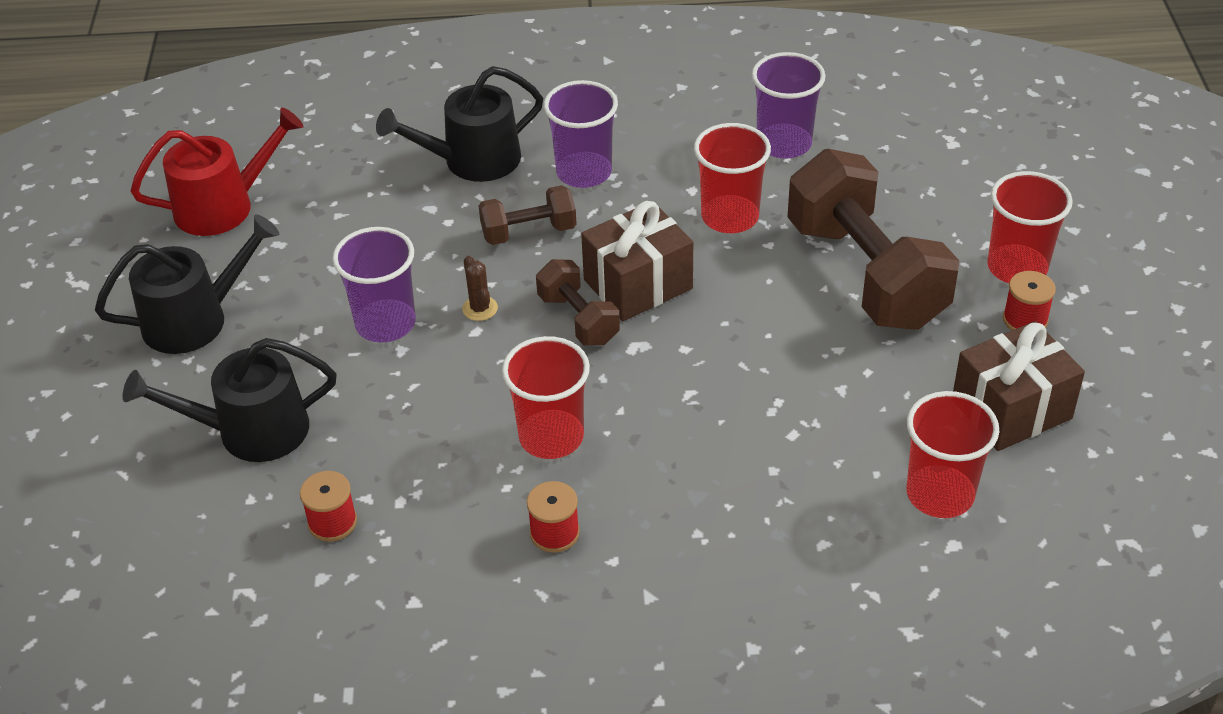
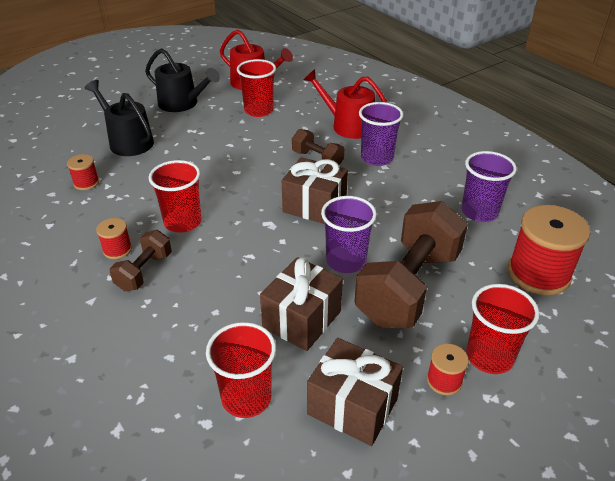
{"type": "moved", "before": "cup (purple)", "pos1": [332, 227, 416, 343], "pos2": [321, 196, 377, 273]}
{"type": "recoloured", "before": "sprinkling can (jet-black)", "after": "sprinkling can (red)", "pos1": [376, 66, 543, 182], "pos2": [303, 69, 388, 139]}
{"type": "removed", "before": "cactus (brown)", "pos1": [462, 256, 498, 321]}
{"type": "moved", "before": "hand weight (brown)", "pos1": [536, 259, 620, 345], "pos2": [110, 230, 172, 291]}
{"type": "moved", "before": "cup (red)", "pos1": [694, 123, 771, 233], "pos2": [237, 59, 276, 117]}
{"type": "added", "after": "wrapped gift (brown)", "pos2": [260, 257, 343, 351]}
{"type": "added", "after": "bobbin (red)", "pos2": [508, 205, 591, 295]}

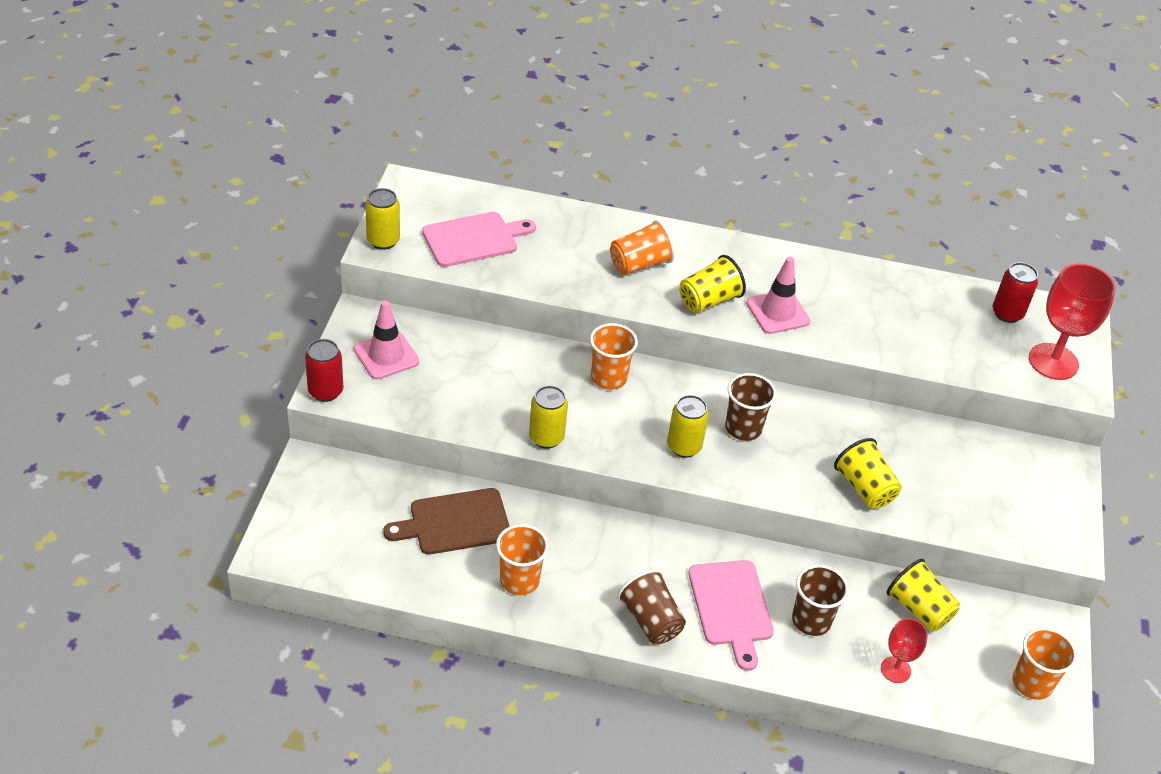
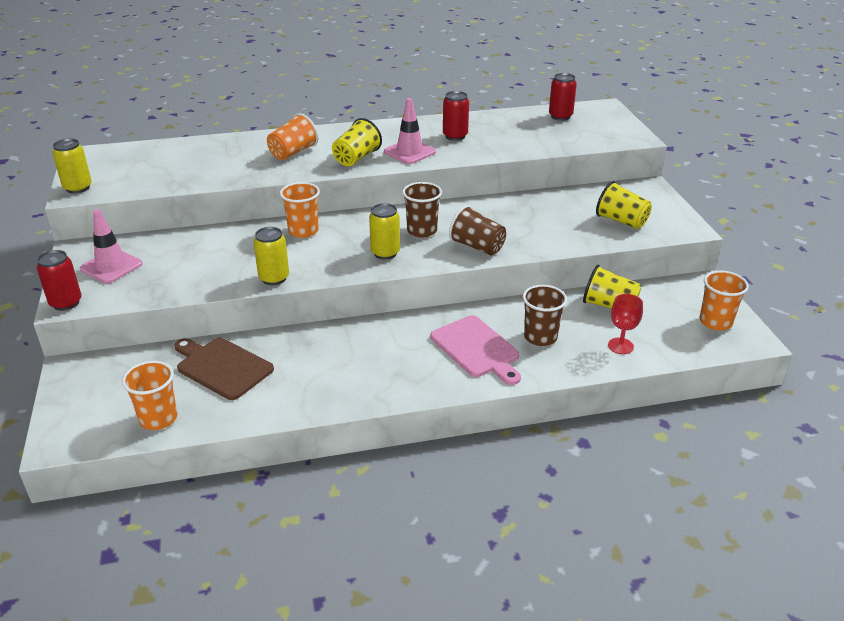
{"type": "turned", "before": "bread board (brown)", "pos1": [383, 488, 510, 555], "pos2": [174, 338, 274, 400], "turn": 75}
{"type": "removed", "before": "bread board (rose-pink)", "pos1": [422, 212, 536, 267]}
{"type": "moved", "before": "cup (orange-coloured)", "pos1": [496, 524, 549, 595], "pos2": [122, 361, 178, 430]}
{"type": "moved", "before": "cup (brown)", "pos1": [617, 569, 686, 644], "pos2": [449, 205, 506, 255]}
{"type": "moved", "before": "cup (golden)", "pos1": [834, 438, 902, 509], "pos2": [596, 181, 652, 229]}
{"type": "removed", "before": "chalice (red)", "pos1": [1029, 264, 1116, 380]}
{"type": "added", "after": "can (red)", "pos2": [443, 91, 469, 141]}

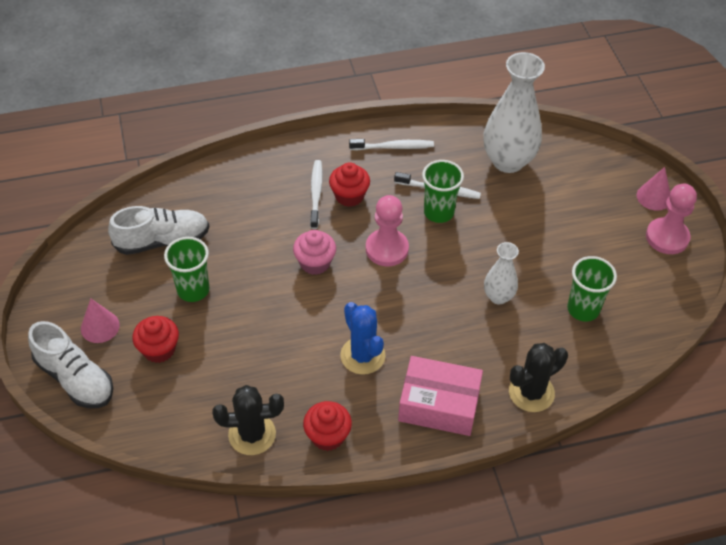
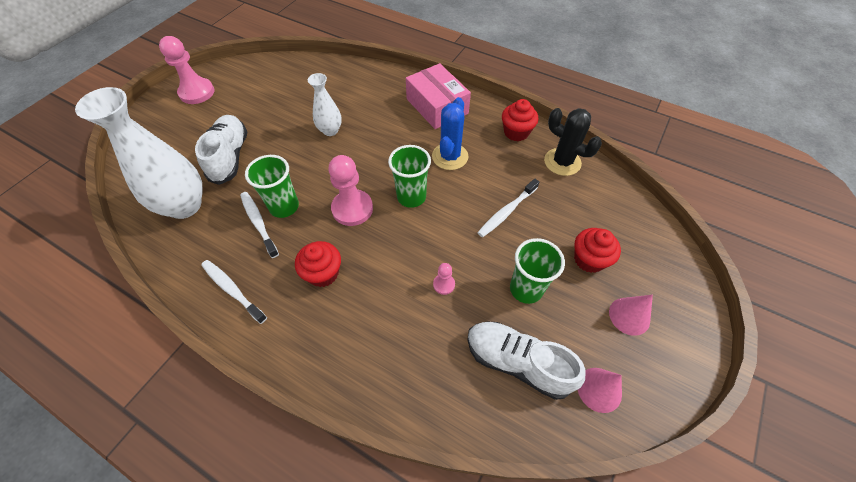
{"type": "moved", "before": "lace-up shoe (snow-white)", "pos1": [28, 321, 113, 408], "pos2": [195, 115, 247, 185]}
{"type": "removed", "before": "cupcake (rose-pink)", "pos1": [293, 230, 336, 275]}
{"type": "moved", "before": "dental brush (snow-white)", "pos1": [310, 160, 323, 229], "pos2": [477, 179, 539, 237]}
{"type": "removed", "before": "cactus (jet-black)", "pos1": [509, 343, 568, 412]}
{"type": "moved", "before": "cup (emerald)", "pos1": [567, 256, 617, 322], "pos2": [388, 145, 431, 208]}
{"type": "moved", "before": "cone (rose-pink)", "pos1": [637, 167, 670, 211], "pos2": [578, 368, 622, 413]}
{"type": "added", "after": "game pawn (rose-pink)", "pos2": [433, 263, 455, 295]}

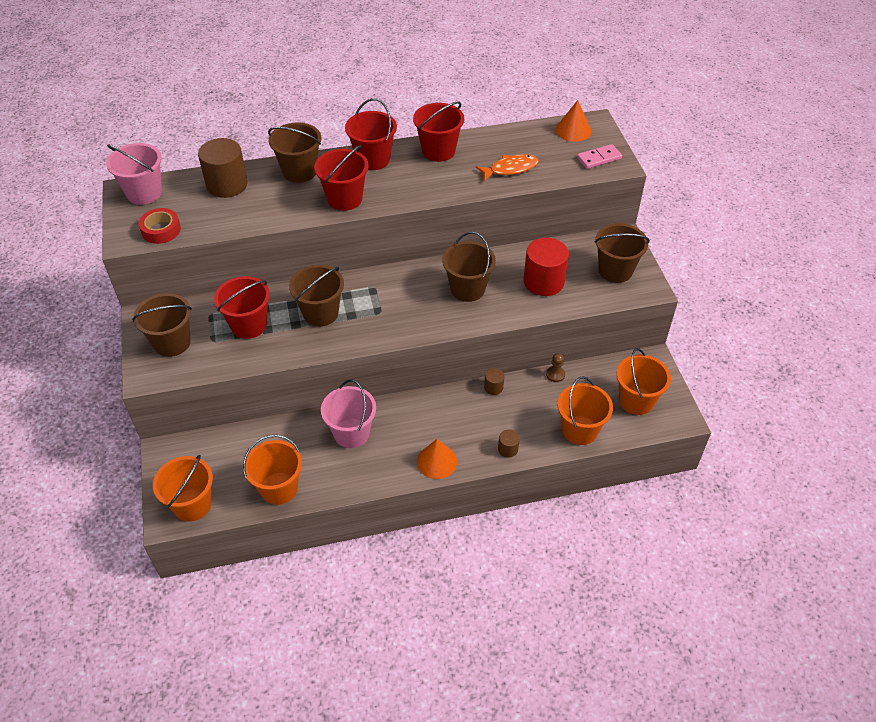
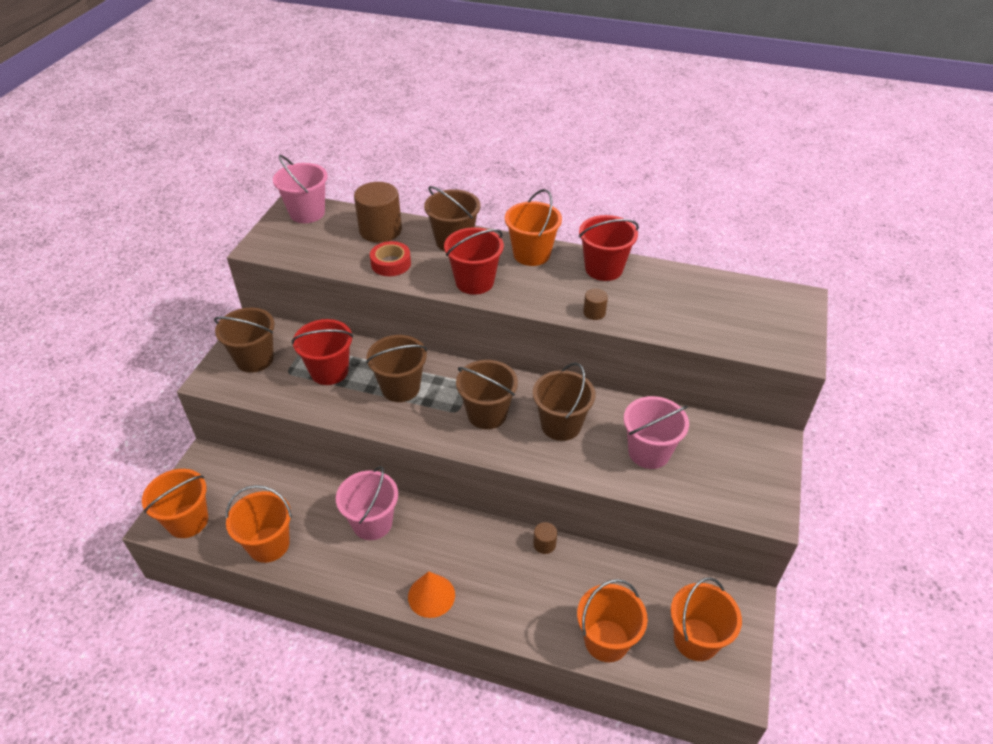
{"type": "moved", "before": "sticky tape (red)", "pos1": [138, 208, 181, 244], "pos2": [370, 241, 411, 276]}
{"type": "recoloured", "before": "pail (red)", "after": "pail (orange-coloured)", "pos1": [345, 98, 397, 170], "pos2": [505, 189, 562, 266]}
{"type": "removed", "before": "toy fish (orange-coloured)", "pos1": [476, 154, 539, 181]}
{"type": "moved", "before": "cylinder (brown)", "pos1": [498, 430, 520, 458], "pos2": [583, 288, 608, 320]}
{"type": "replaced", "before": "cylinder (red)", "after": "pail (rose-pink)", "pos1": [524, 238, 569, 296], "pos2": [624, 396, 689, 469]}
{"type": "removed", "before": "game pawn (brown)", "pos1": [546, 353, 565, 382]}
{"type": "removed", "before": "cone (orange-coloured)", "pos1": [556, 100, 591, 142]}
{"type": "removed", "before": "domino tile (rose-pink)", "pos1": [577, 144, 622, 169]}
{"type": "moved", "before": "pail (brown)", "pos1": [594, 223, 650, 283], "pos2": [456, 360, 518, 429]}

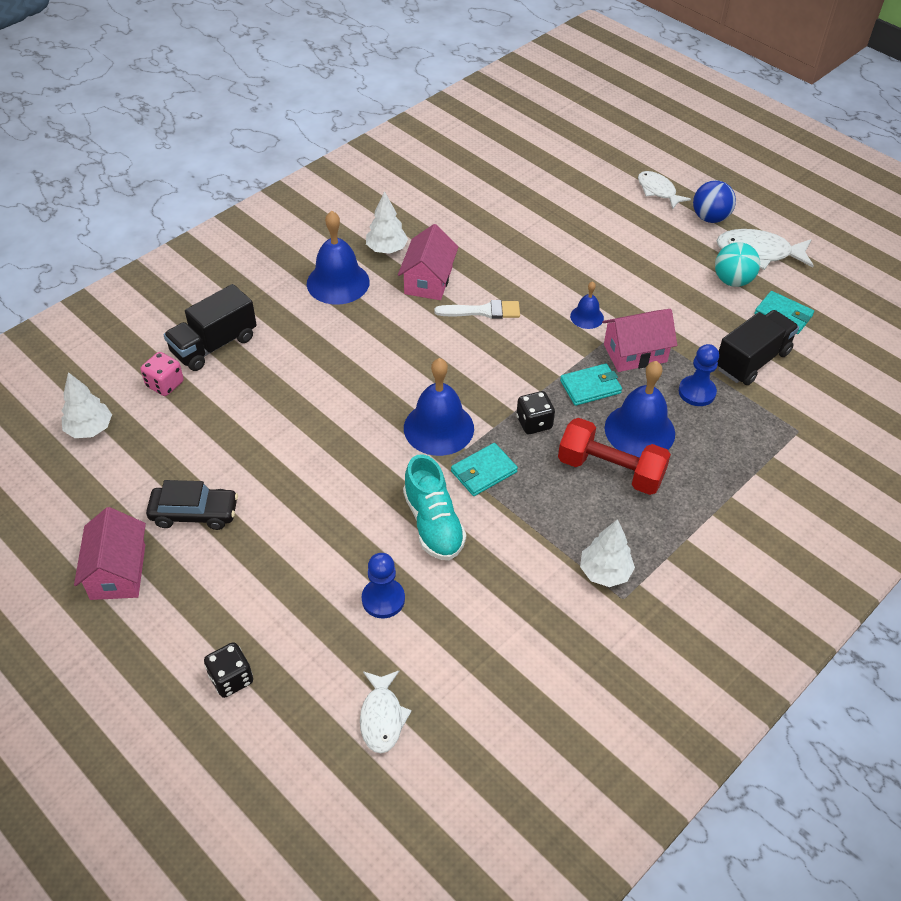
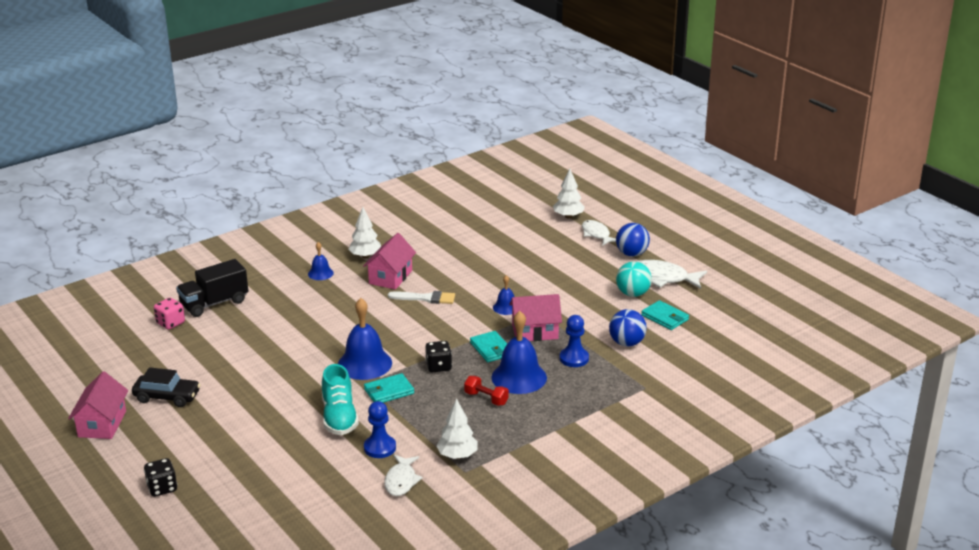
{"type": "moved", "before": "toy tree (snow-white)", "pos1": [61, 372, 112, 438], "pos2": [553, 169, 585, 218]}
{"type": "resized", "before": "hand bell (blue)", "pos1": [307, 211, 370, 304], "pos2": [308, 242, 334, 280], "scale": 0.52}
{"type": "moved", "before": "toy fish (snow-white)", "pos1": [360, 670, 412, 753], "pos2": [384, 455, 423, 496]}
{"type": "moved", "before": "game pawn (blue)", "pos1": [362, 553, 405, 618], "pos2": [364, 401, 396, 458]}
{"type": "resized", "before": "hand weight (red)", "pos1": [558, 418, 671, 495], "pos2": [464, 376, 509, 406], "scale": 0.54}
{"type": "turned", "before": "card wallet (teal)", "pos1": [560, 363, 622, 406], "pos2": [470, 331, 507, 362], "turn": 75}
{"type": "replaced", "before": "truck (jet-black)", "after": "play ball (blue)", "pos1": [717, 310, 799, 385], "pos2": [609, 309, 647, 347]}

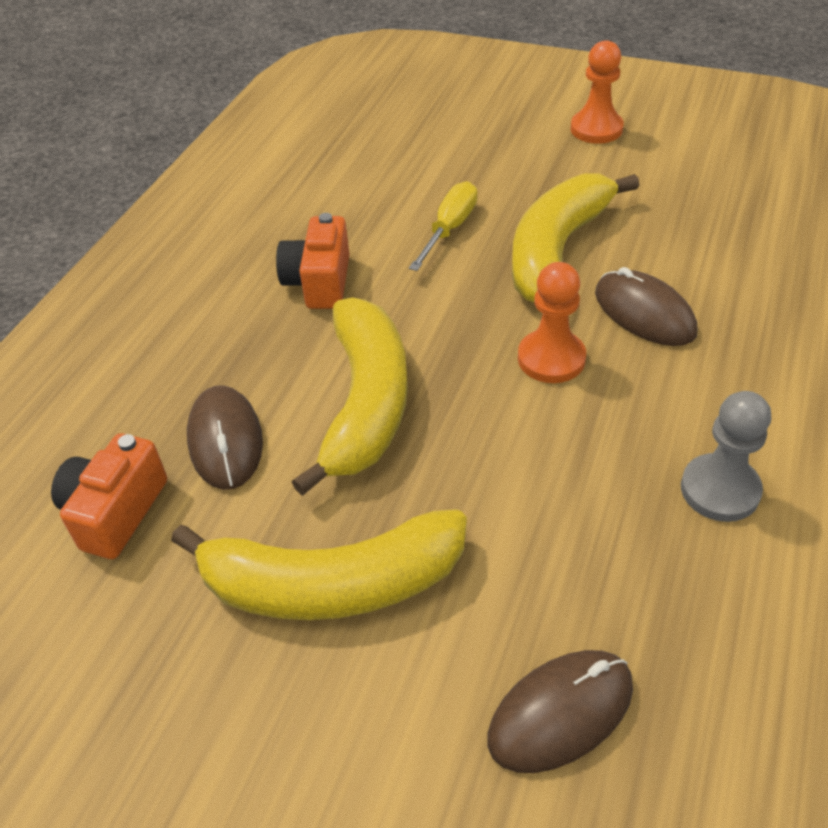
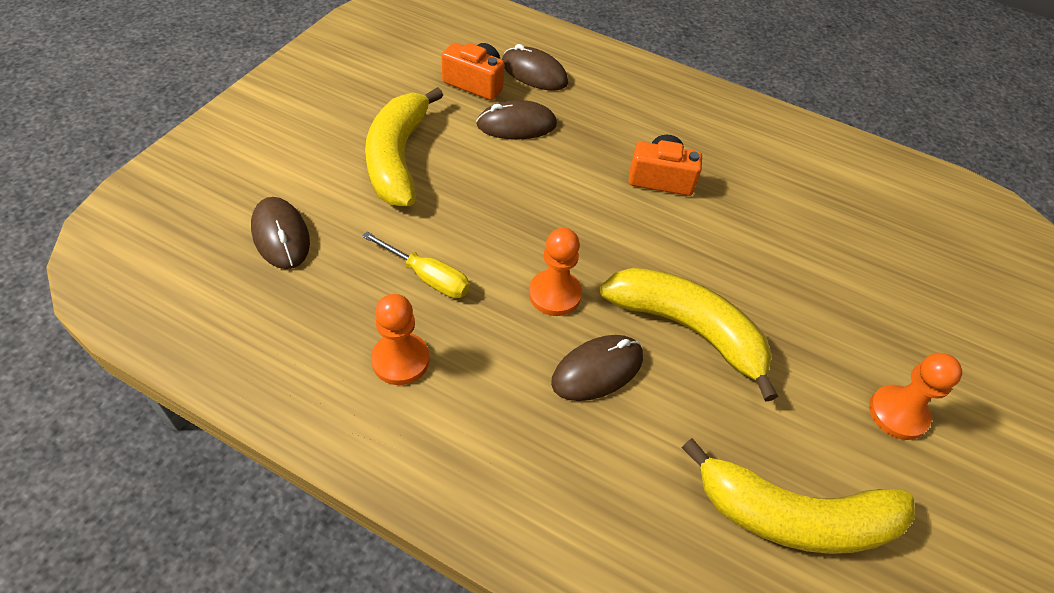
{"type": "moved", "before": "banana fruit (golden)", "pos1": [292, 297, 408, 496], "pos2": [682, 438, 915, 554]}
{"type": "moved", "before": "screwdriver (golden)", "pos1": [409, 181, 477, 271], "pos2": [362, 232, 470, 298]}
{"type": "recoloured", "before": "game pawn (ash-grey)", "after": "game pawn (orange-coloured)", "pos1": [681, 391, 771, 522], "pos2": [371, 294, 430, 385]}
{"type": "added", "after": "computer mouse (brown)", "pos2": [502, 44, 568, 91]}

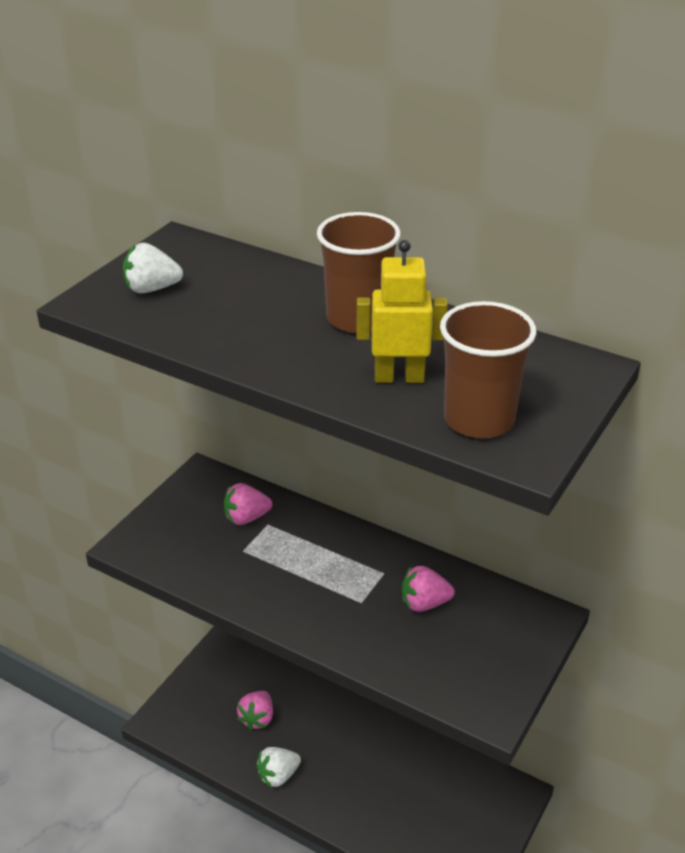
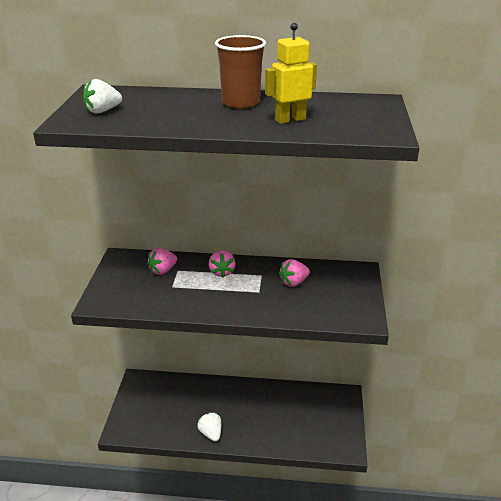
{"type": "moved", "before": "strawberry (rose-pink)", "pos1": [237, 691, 273, 730], "pos2": [209, 250, 236, 278]}
{"type": "turned", "before": "strawberry (snow-white)", "pos1": [256, 747, 301, 788], "pos2": [197, 412, 221, 441], "turn": 120}
{"type": "removed", "before": "cup (brown)", "pos1": [440, 301, 536, 438]}

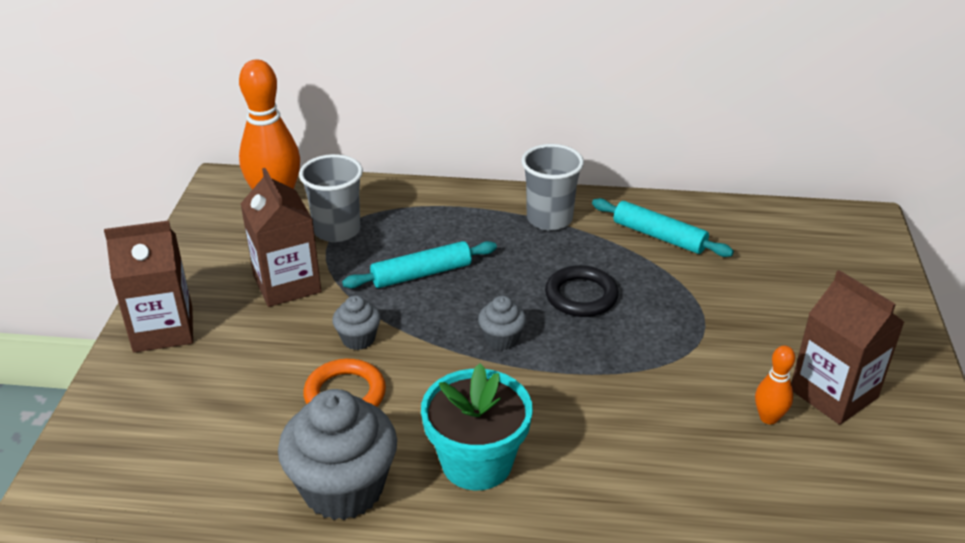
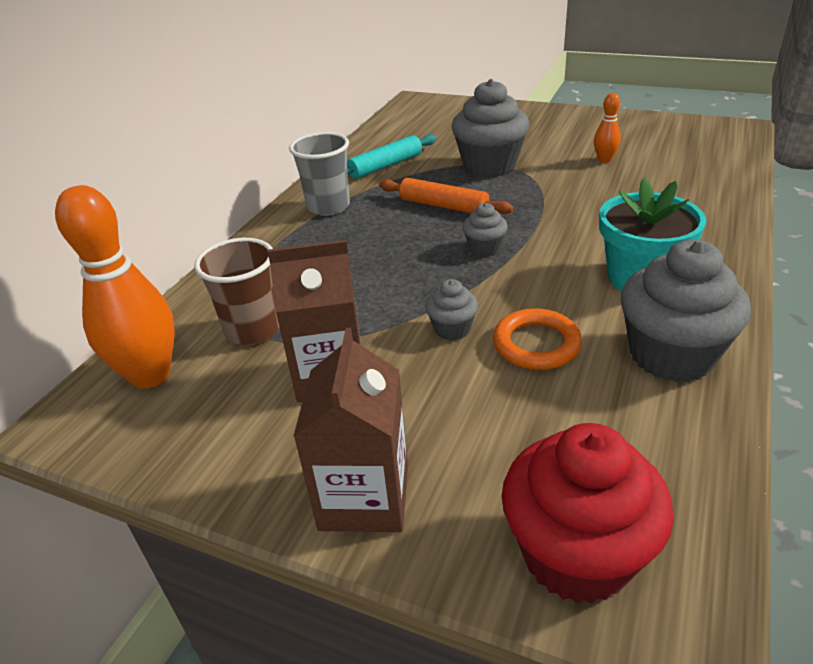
{"type": "recoloured", "before": "cup (ash-grey)", "after": "cup (brown)", "pos1": [299, 154, 363, 242], "pos2": [194, 238, 279, 345]}
{"type": "removed", "before": "dough roller (teal)", "pos1": [342, 241, 497, 288]}
{"type": "replaced", "before": "hoop (jet-black)", "after": "dough roller (orange-coloured)", "pos1": [545, 265, 619, 317], "pos2": [379, 178, 514, 214]}
{"type": "removed", "before": "juice carton (brown)", "pos1": [791, 270, 904, 425]}
{"type": "added", "after": "cupcake (ash-grey)", "pos2": [452, 79, 529, 177]}
{"type": "added", "after": "cupcake (red)", "pos2": [502, 423, 674, 603]}

